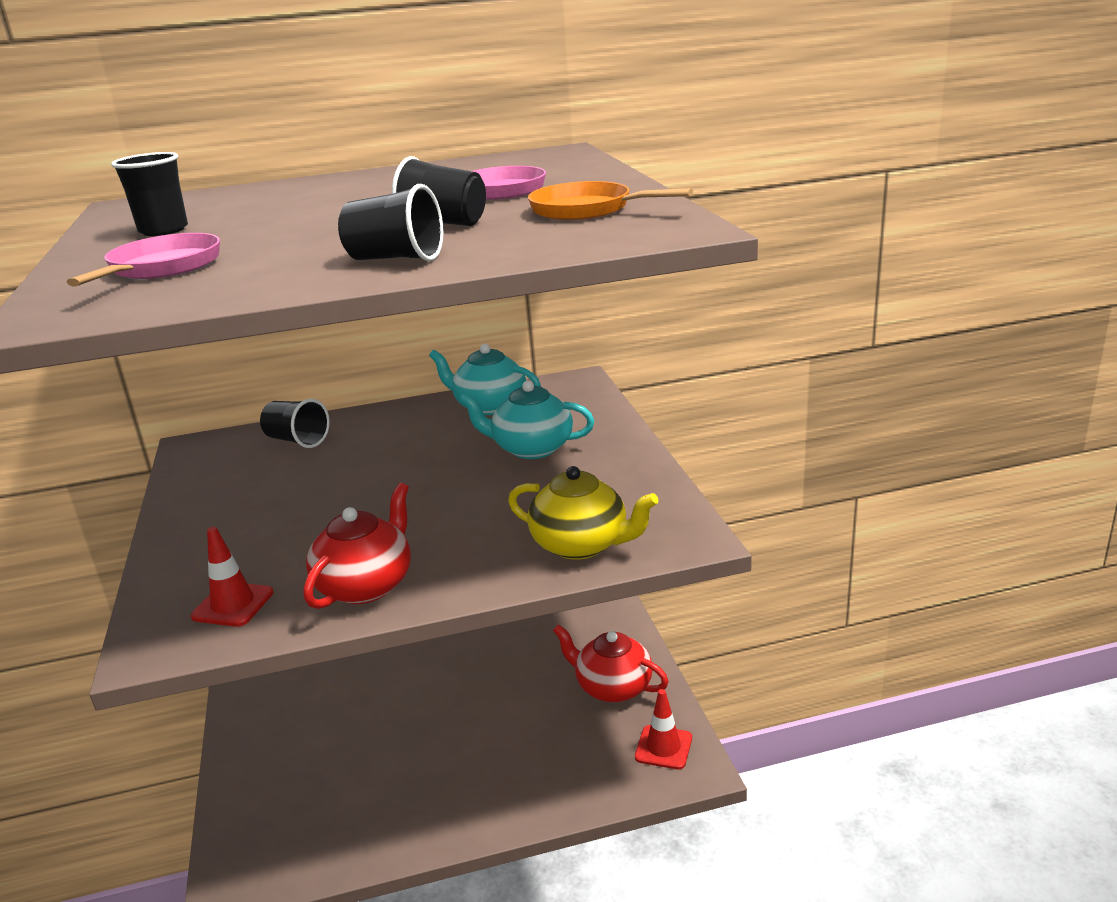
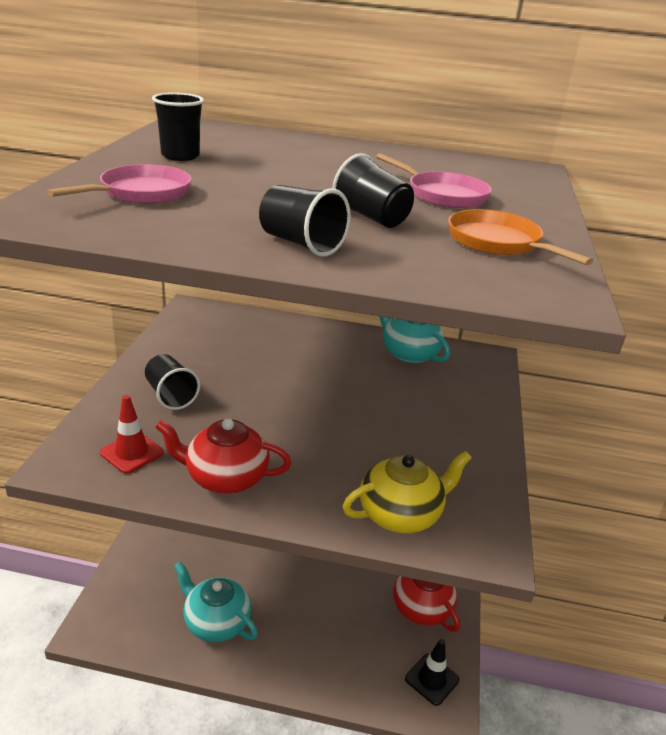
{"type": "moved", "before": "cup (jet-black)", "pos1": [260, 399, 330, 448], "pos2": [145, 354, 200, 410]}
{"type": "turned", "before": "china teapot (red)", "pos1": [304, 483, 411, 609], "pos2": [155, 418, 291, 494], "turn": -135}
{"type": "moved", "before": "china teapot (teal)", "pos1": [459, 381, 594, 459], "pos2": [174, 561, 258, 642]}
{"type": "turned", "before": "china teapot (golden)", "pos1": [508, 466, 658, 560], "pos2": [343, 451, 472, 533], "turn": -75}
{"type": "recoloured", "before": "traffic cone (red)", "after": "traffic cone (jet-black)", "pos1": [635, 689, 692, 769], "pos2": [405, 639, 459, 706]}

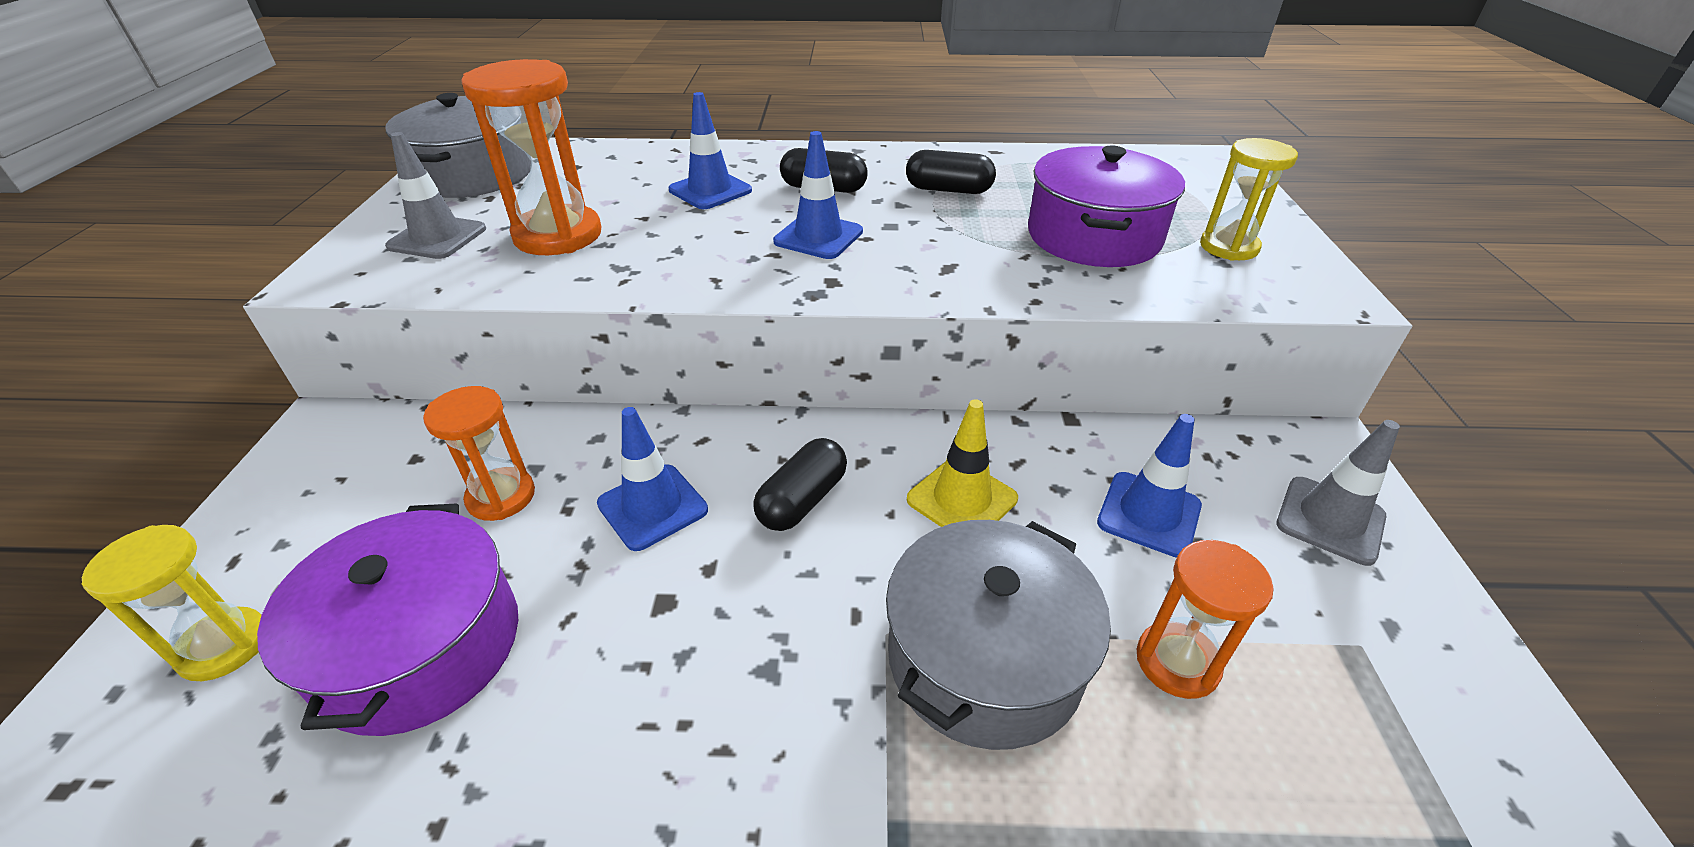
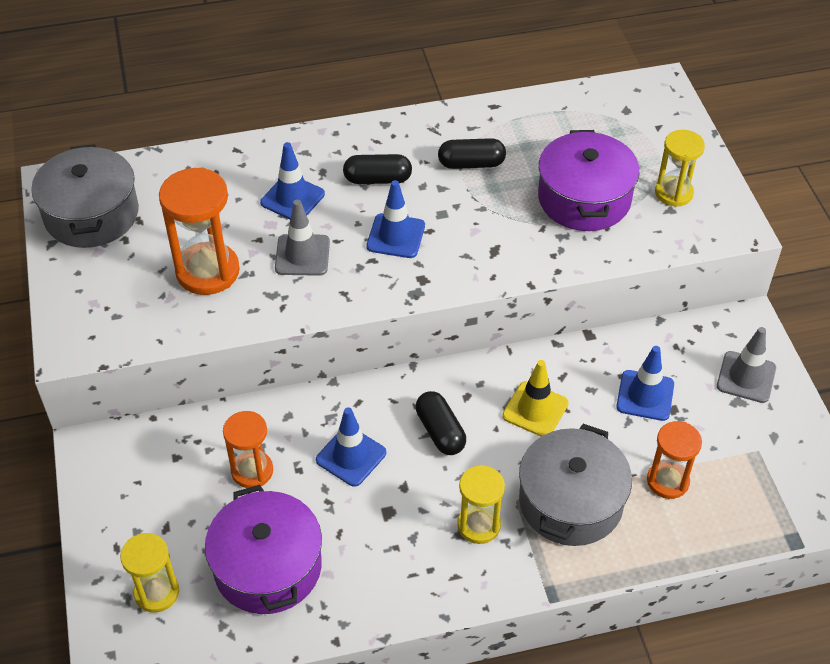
{"type": "moved", "before": "traffic cone (ash-grey)", "pos1": [385, 132, 486, 259], "pos2": [275, 200, 330, 276]}
{"type": "turned", "before": "pill shape (jet-black)", "pos1": [753, 438, 847, 531], "pos2": [416, 391, 466, 455], "turn": -45}
{"type": "added", "after": "hourglass (golden)", "pos2": [457, 465, 505, 544]}

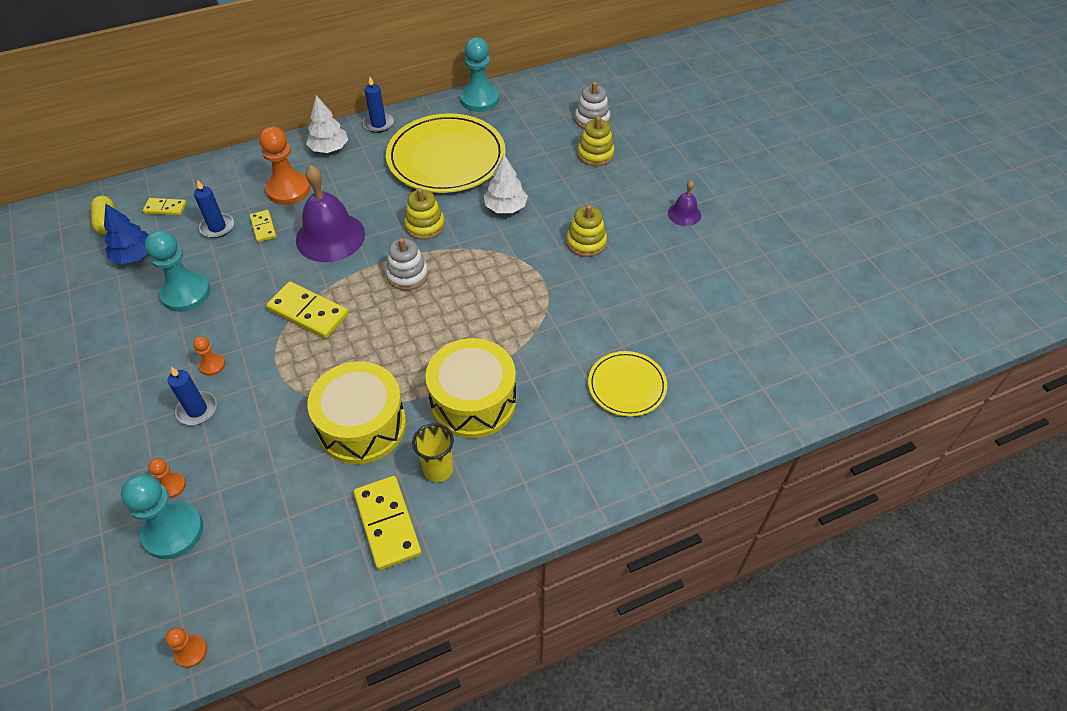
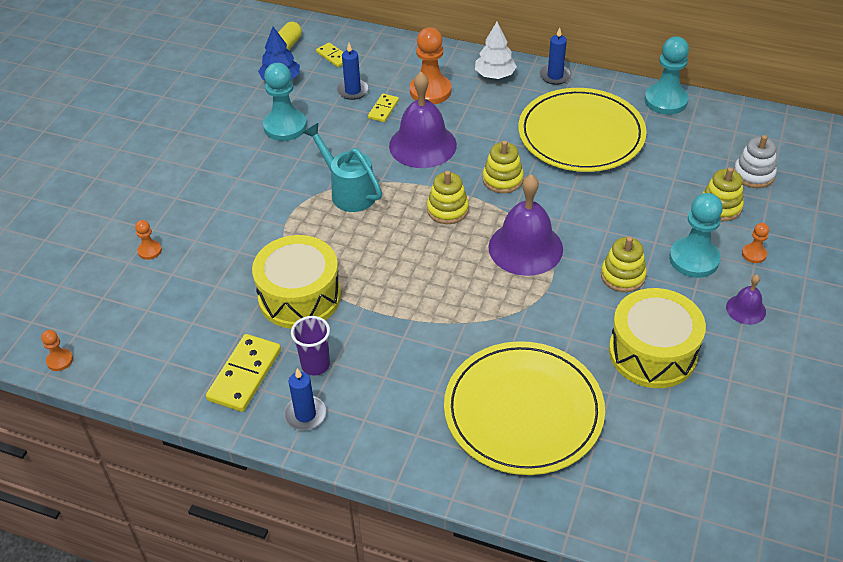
{"type": "moved", "before": "game pawn (teal)", "pos1": [121, 474, 203, 559], "pos2": [669, 193, 723, 278]}
{"type": "moved", "before": "candle (blue)", "pos1": [168, 367, 217, 425], "pos2": [284, 368, 326, 430]}
{"type": "moved", "before": "game pawn (orange-coloured)", "pos1": [193, 336, 225, 376], "pos2": [742, 223, 769, 263]}
{"type": "replaced", "before": "domino tile (golden)", "after": "sprinkling can (teal)", "pos1": [266, 282, 349, 338], "pos2": [303, 123, 382, 212]}
{"type": "recoloured", "before": "stacking toy (snow-white)", "after": "stacking toy (golden)", "pos1": [386, 238, 428, 291], "pos2": [427, 171, 469, 224]}
{"type": "recoloured", "before": "cup (golden)", "after": "cup (purple)", "pos1": [412, 423, 454, 482], "pos2": [291, 316, 330, 375]}
{"type": "moved", "before": "snare drum (golden)", "pos1": [426, 338, 516, 438], "pos2": [609, 288, 706, 388]}
{"type": "removed", "before": "toy tree (snow-white)", "pos1": [484, 155, 528, 213]}
{"type": "resized", "before": "flat dish (golden)", "pos1": [588, 351, 667, 417], "pos2": [444, 341, 605, 475], "scale": 1.89}
{"type": "added", "after": "hand bell (purple)", "pos2": [488, 174, 563, 276]}

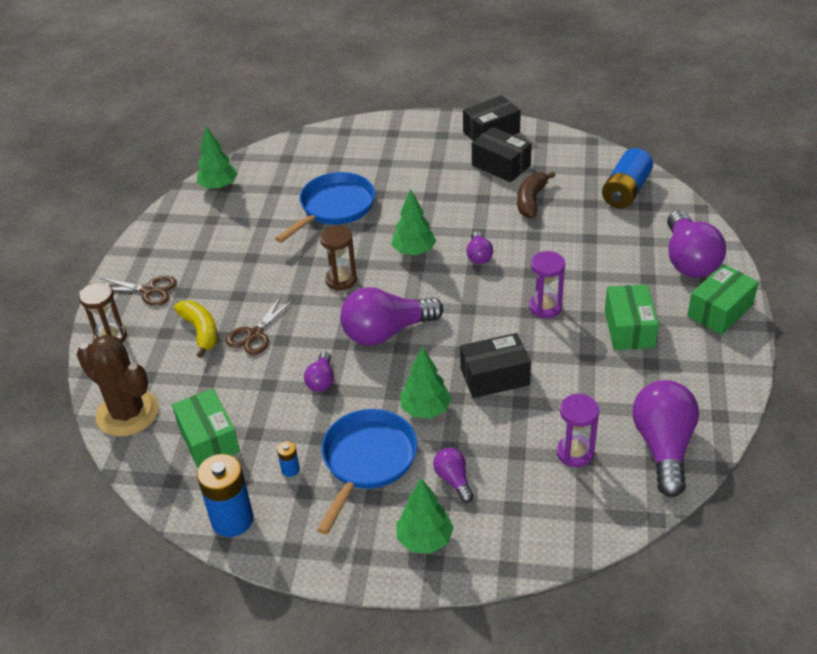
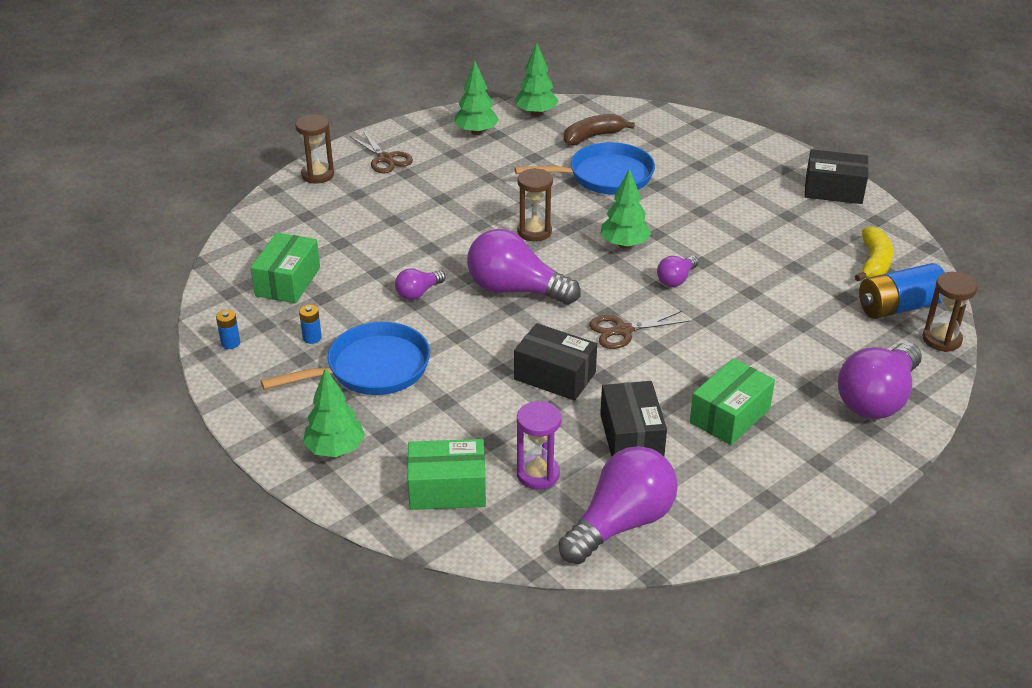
{"type": "removed", "before": "cactus (brown)", "pos1": [77, 335, 159, 437]}
{"type": "moved", "before": "banana fruit (golden)", "pos1": [174, 300, 218, 358], "pos2": [855, 226, 893, 281]}
{"type": "resized", "before": "AA battery (blue)", "pos1": [197, 454, 253, 537], "pos2": [216, 310, 240, 349], "scale": 0.45}
{"type": "moved", "before": "shears (brown)", "pos1": [226, 296, 294, 355], "pos2": [589, 311, 690, 349]}
{"type": "moved", "before": "toy tree (emerald)", "pos1": [400, 346, 452, 419], "pos2": [454, 61, 499, 135]}
{"type": "removed", "before": "bulb (purple)", "pos1": [433, 447, 474, 503]}
{"type": "moved", "before": "package (jet-black)", "pos1": [472, 127, 532, 182], "pos2": [600, 381, 667, 457]}
{"type": "moved", "before": "banana fruit (brown)", "pos1": [517, 172, 556, 218], "pos2": [564, 114, 635, 146]}
{"type": "removed", "before": "hourglass (purple)", "pos1": [529, 251, 565, 318]}
{"type": "moved", "before": "package (emerald)", "pos1": [687, 264, 759, 335], "pos2": [407, 439, 486, 510]}
{"type": "added", "after": "hourglass (brown)", "pos2": [923, 272, 978, 352]}

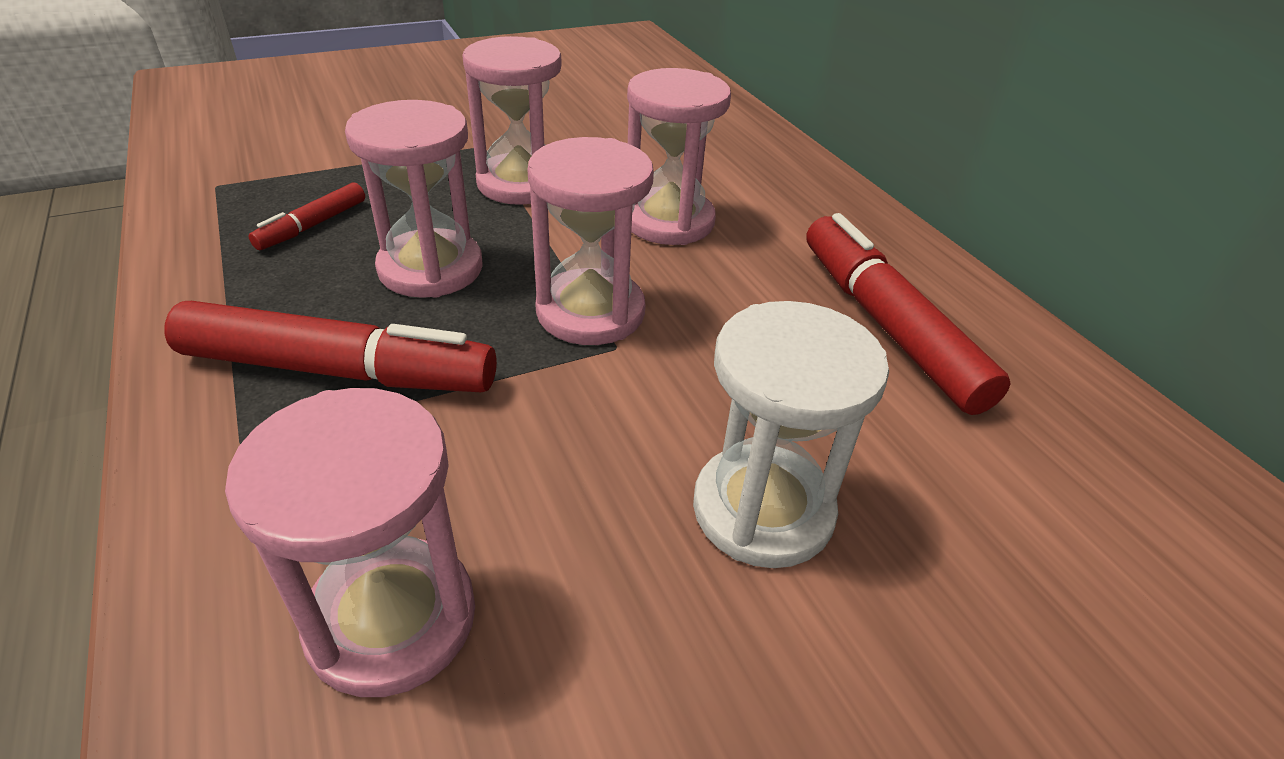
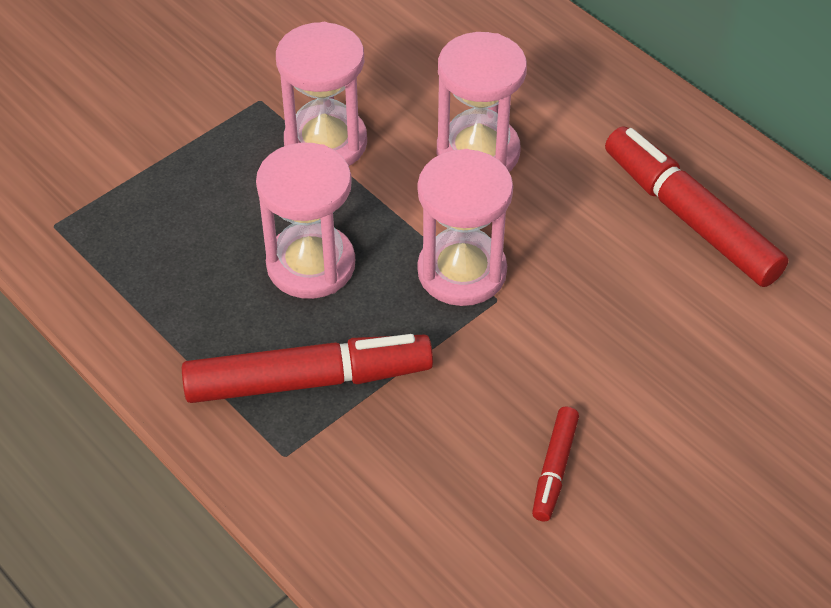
{"type": "removed", "before": "hourglass (rose-pink)", "pos1": [225, 388, 475, 697]}
{"type": "moved", "before": "marker (red)", "pos1": [248, 182, 365, 250], "pos2": [532, 407, 579, 521]}
{"type": "removed", "before": "hourglass (snow-white)", "pos1": [693, 301, 889, 568]}

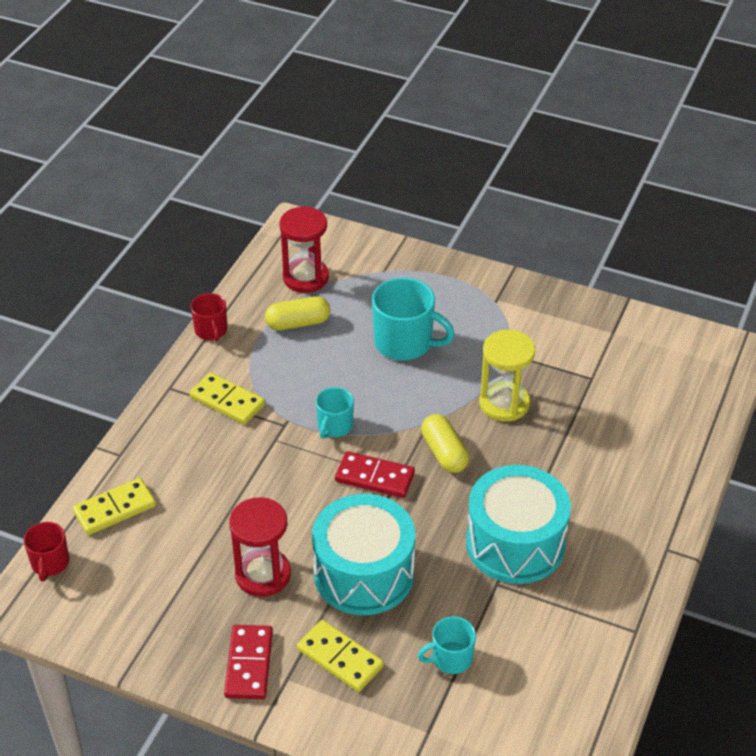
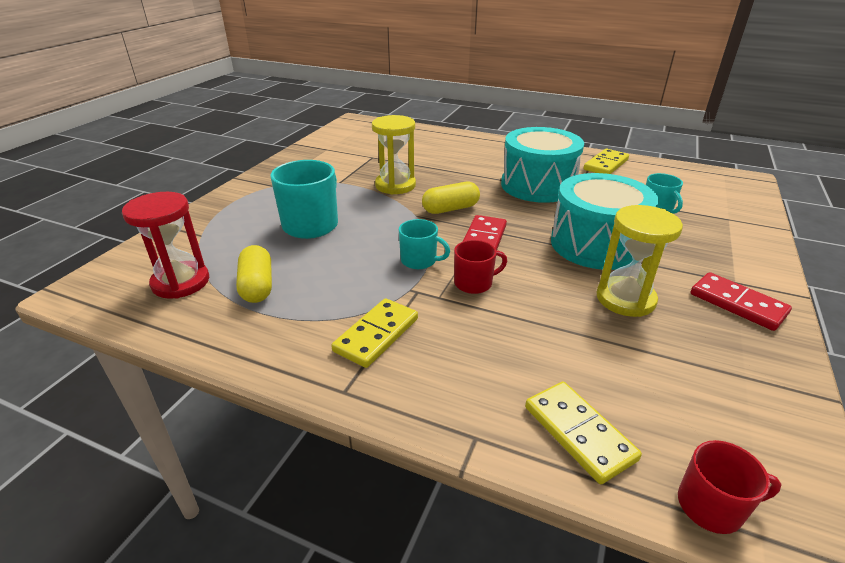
{"type": "moved", "before": "coffee mug (red)", "pos1": [190, 293, 227, 342], "pos2": [454, 240, 507, 294]}
{"type": "turned", "before": "domino tile (red)", "pos1": [224, 625, 273, 699], "pos2": [691, 272, 792, 331], "turn": 45}
{"type": "recoloured", "before": "hourglass (red)", "after": "hourglass (golden)", "pos1": [229, 497, 291, 597], "pos2": [596, 205, 683, 317]}
{"type": "moved", "before": "domino tile (golden)", "pos1": [297, 620, 384, 692], "pos2": [584, 149, 629, 174]}

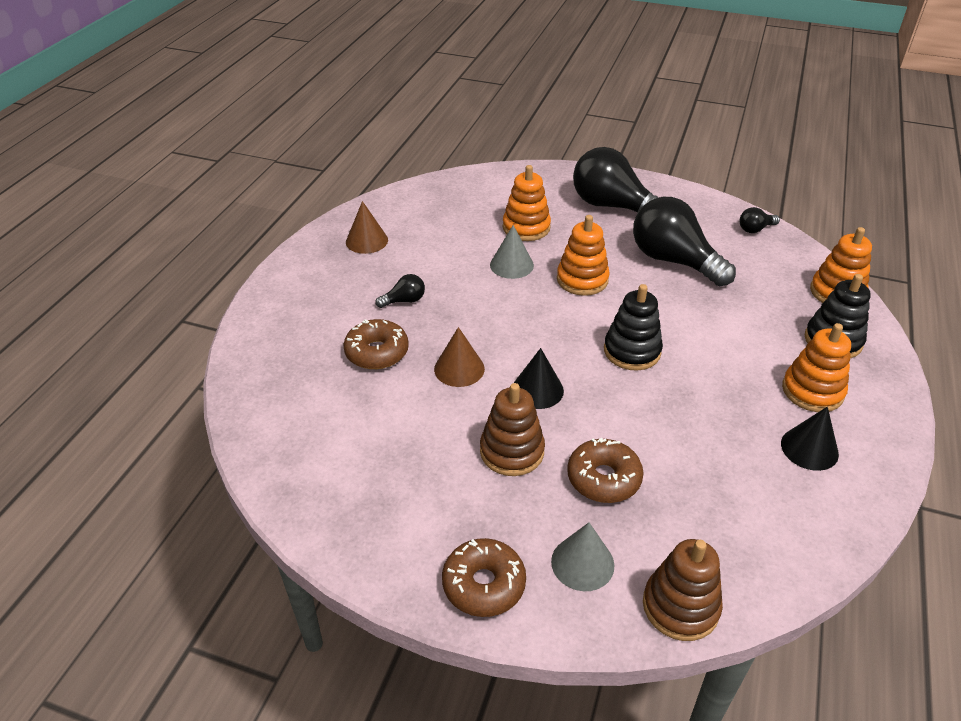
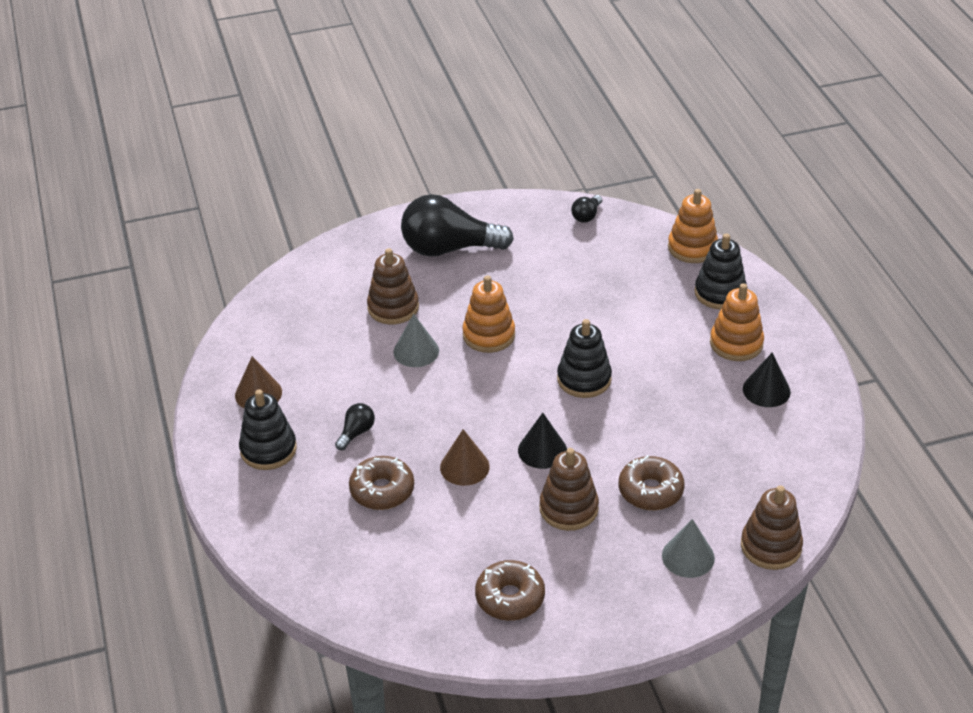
{"type": "moved", "before": "donut (brown)", "pos1": [442, 538, 526, 617], "pos2": [475, 560, 545, 621]}
{"type": "recoloured", "before": "stacking toy (orange-coloured)", "after": "stacking toy (brown)", "pos1": [503, 165, 551, 241], "pos2": [367, 248, 419, 324]}
{"type": "removed", "before": "bulb (jet-black)", "pos1": [633, 197, 736, 286]}
{"type": "added", "after": "stacking toy (jet-black)", "pos2": [239, 389, 297, 470]}

